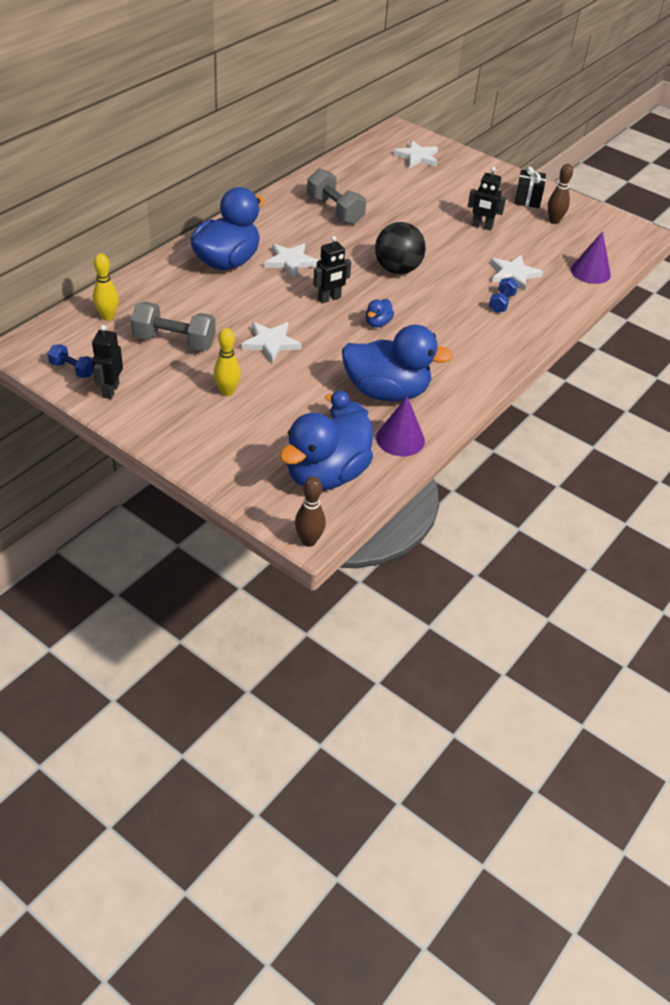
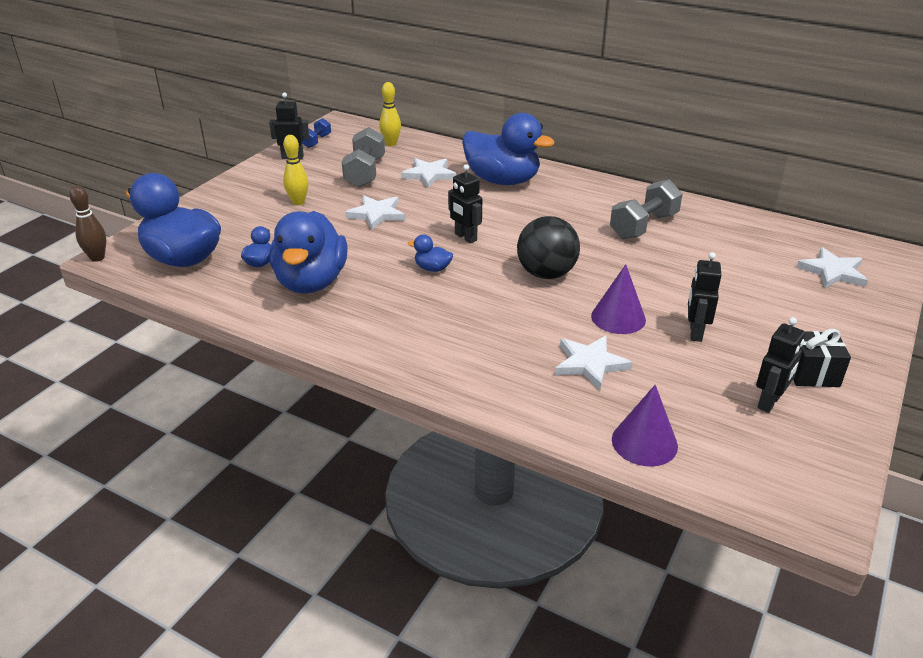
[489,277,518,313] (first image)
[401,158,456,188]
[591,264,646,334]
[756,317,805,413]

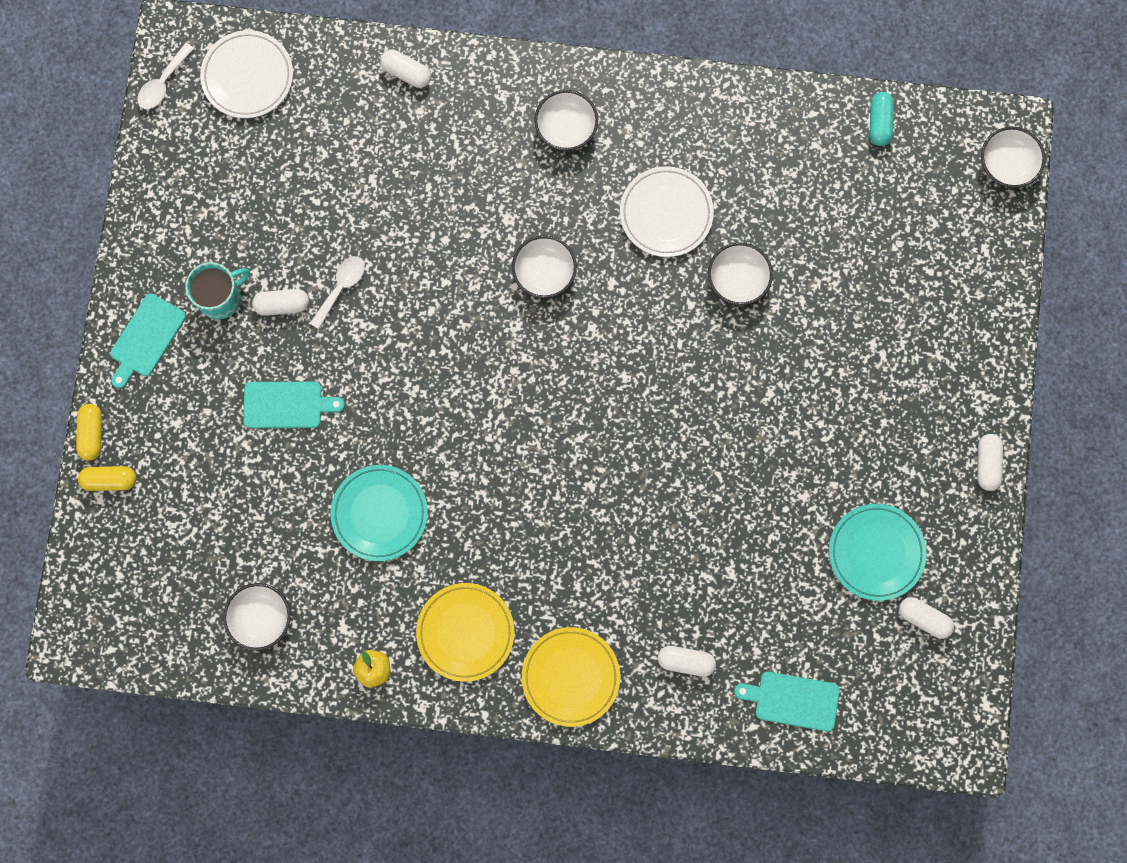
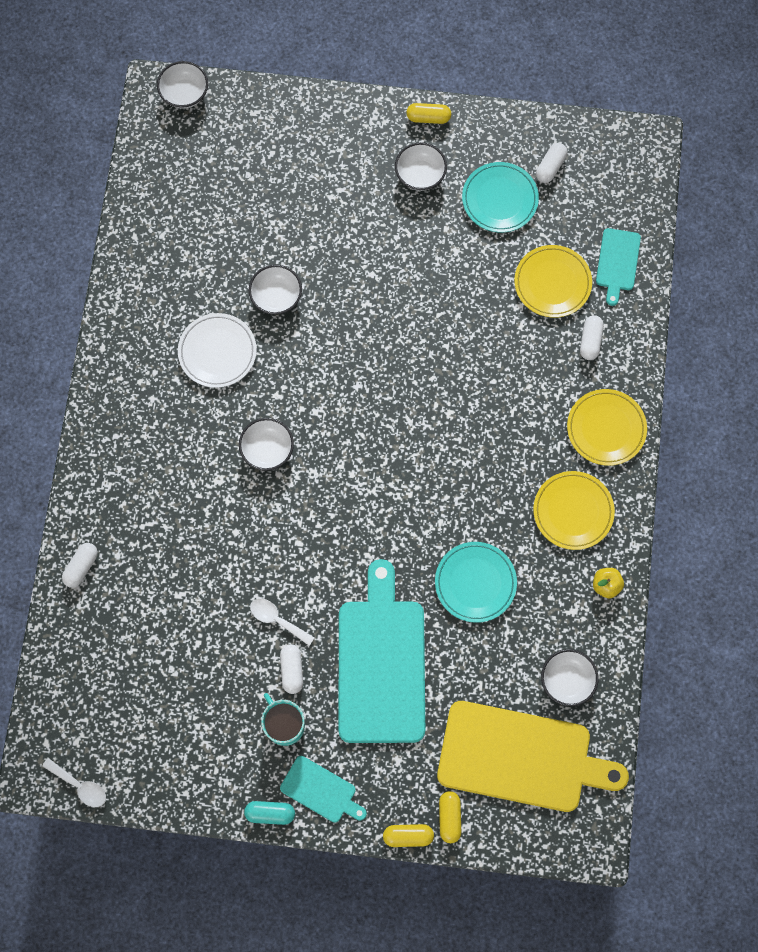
[200,30,293,118] (first image)
[437,701,629,812]
[514,245,592,318]
[395,142,447,191]
[244,801,295,825]
[406,103,451,124]
[338,559,425,743]

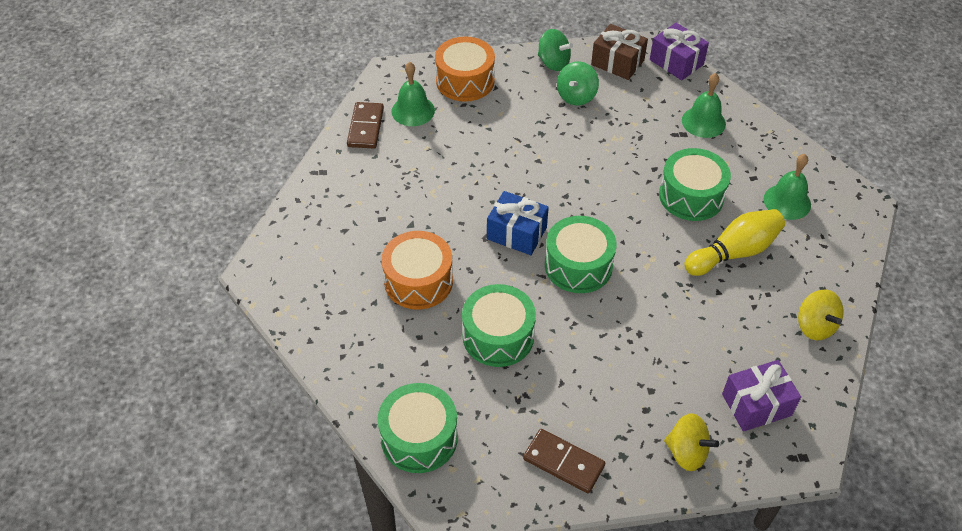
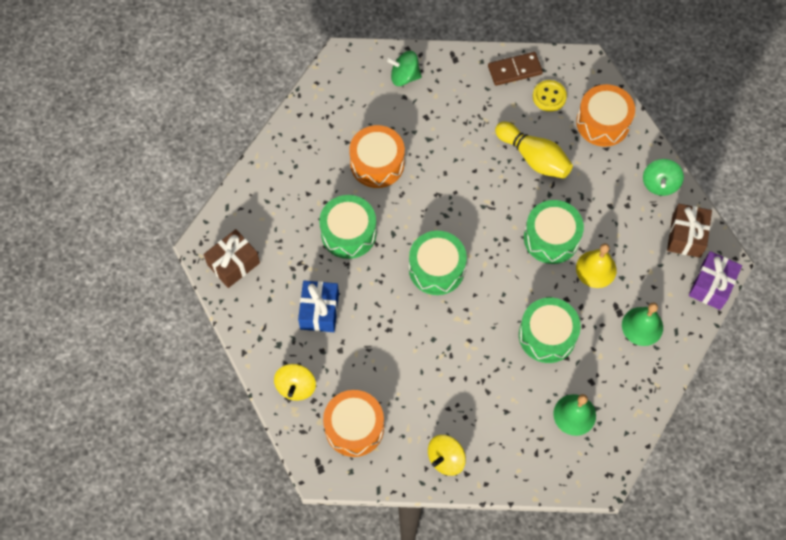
[523,429,605,493] (first image)
[203,229,260,288]
[576,243,617,288]
[524,200,584,264]
[298,281,339,332]
[387,51,422,86]
[495,122,573,179]
[533,80,567,112]
[323,390,384,457]

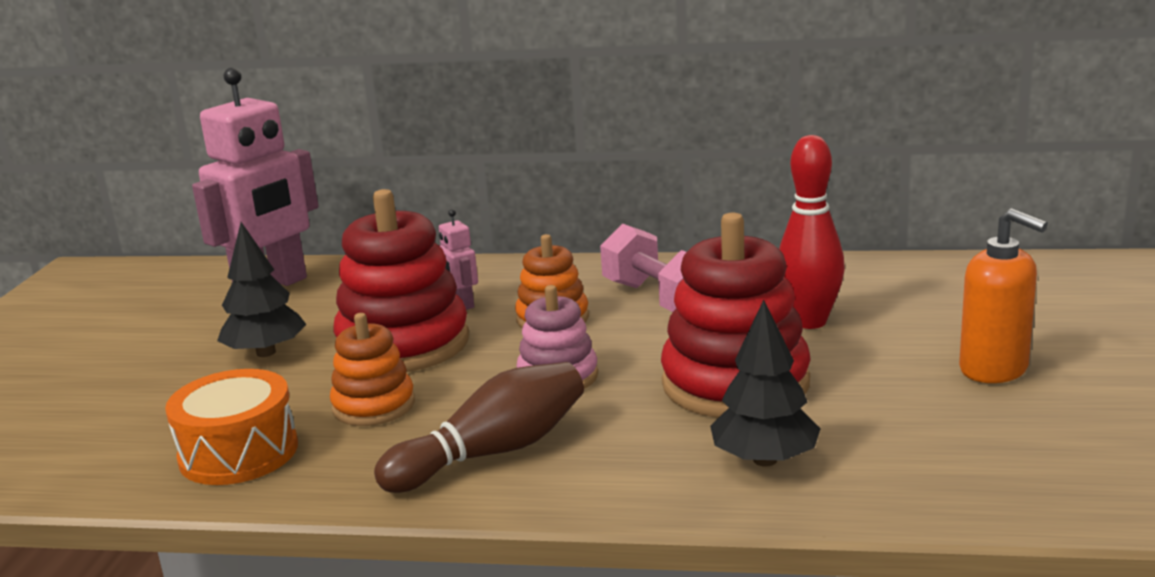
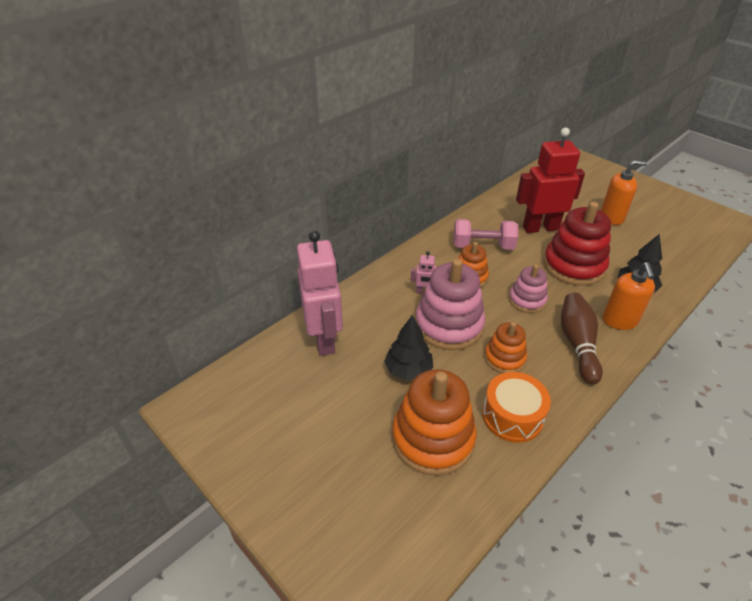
[392,369,477,476]
[603,262,655,330]
[516,128,585,233]
[416,259,485,350]

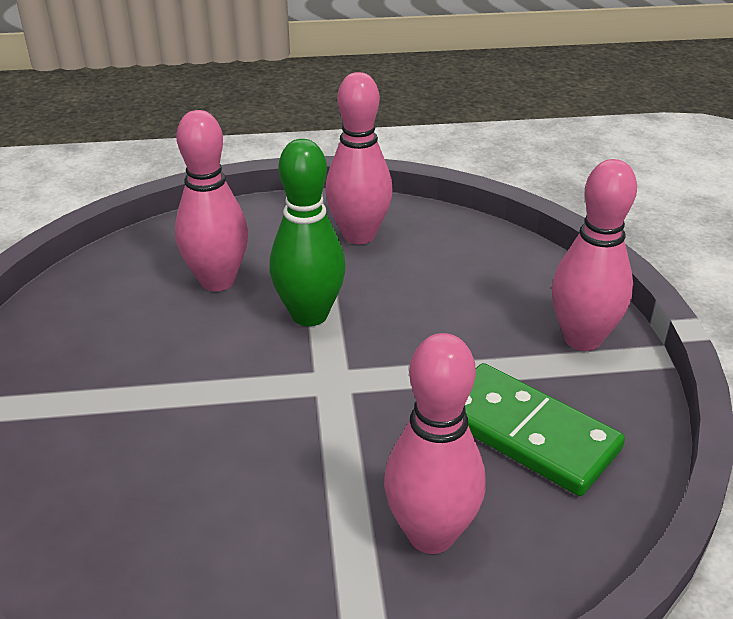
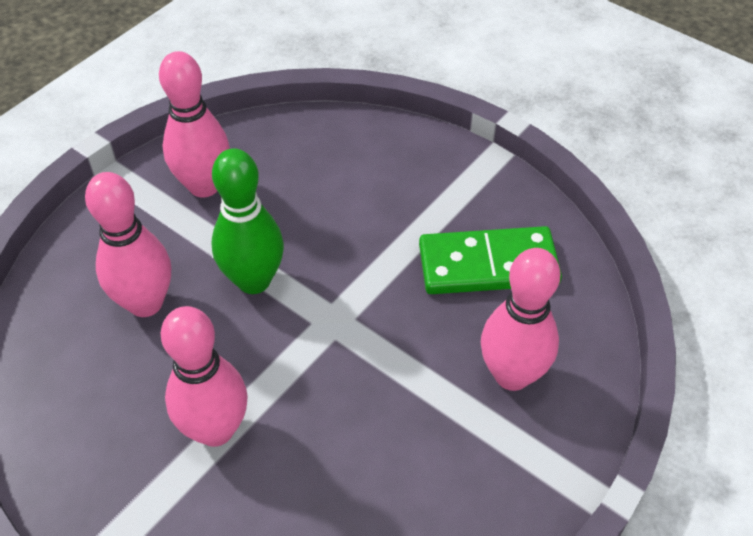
[161,306,248,447]

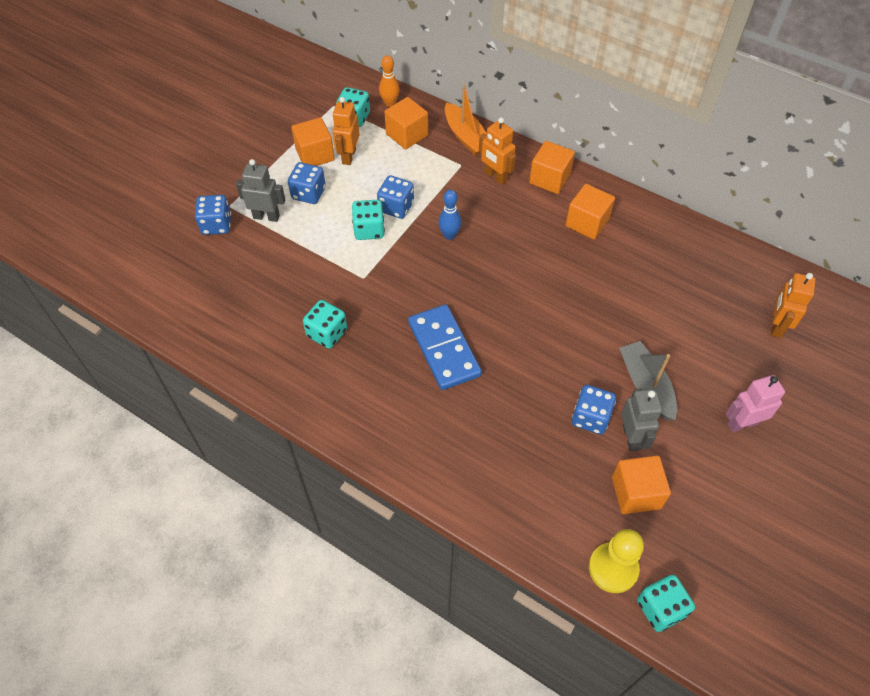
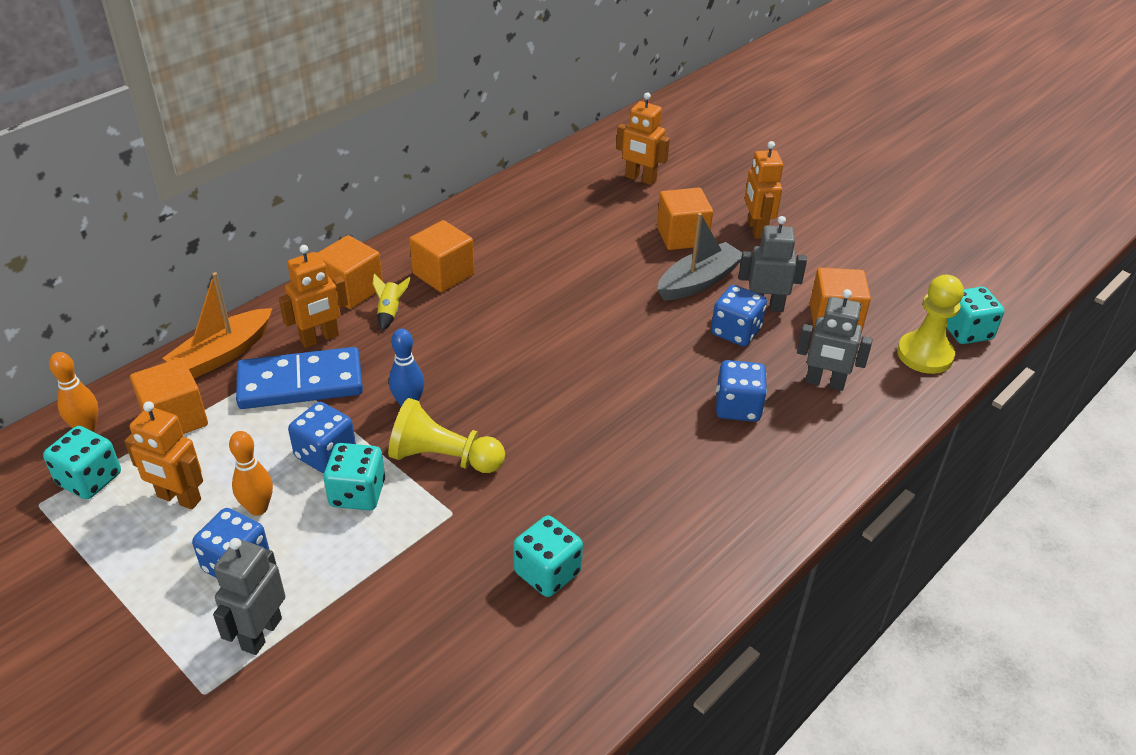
[229,431,273,516]
[373,274,411,331]
[388,398,505,473]
[797,289,873,391]
[716,360,767,422]
[657,187,713,250]
[236,347,363,409]
[745,141,783,239]
[163,272,272,379]
[657,213,742,301]

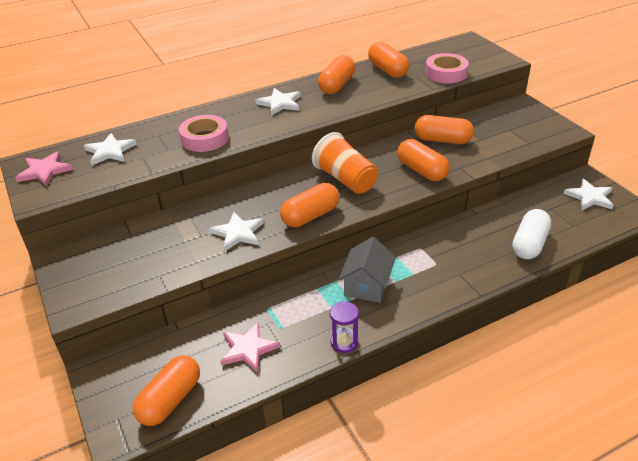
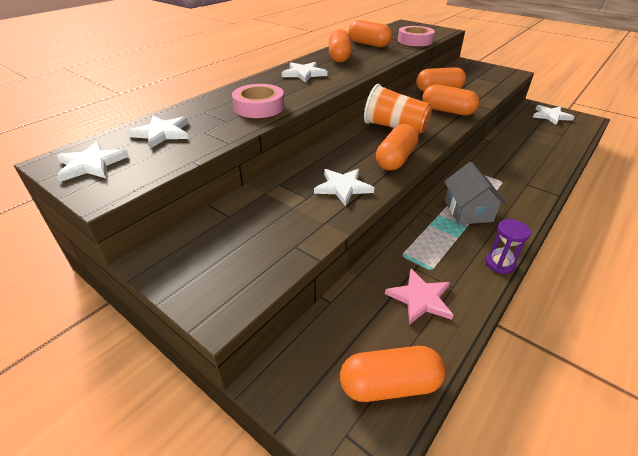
[512,209,551,259] (first image)
[57,141,129,182]
[340,346,445,402]

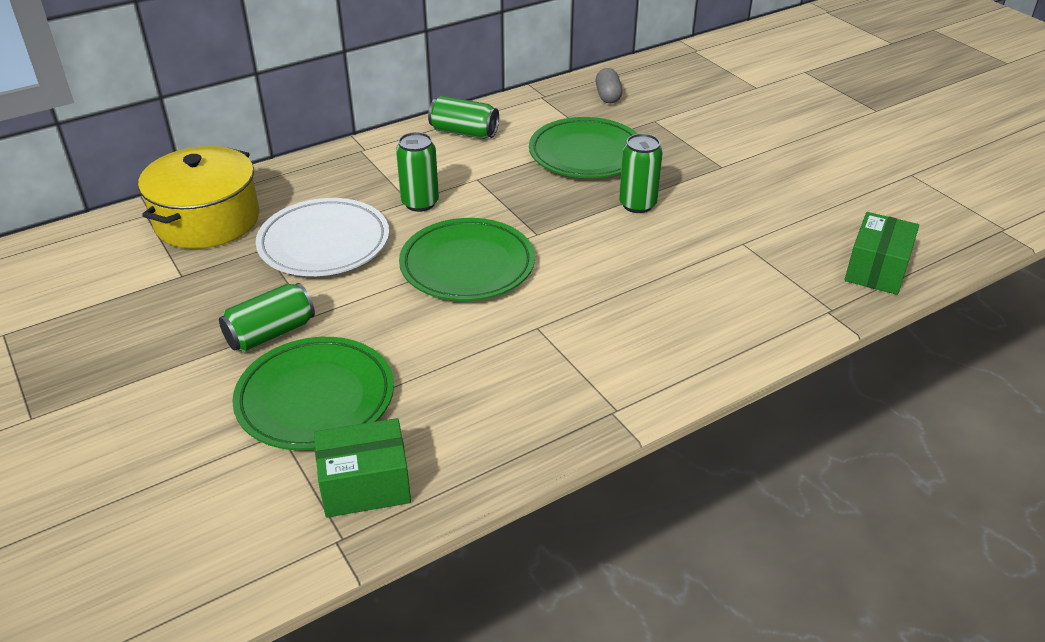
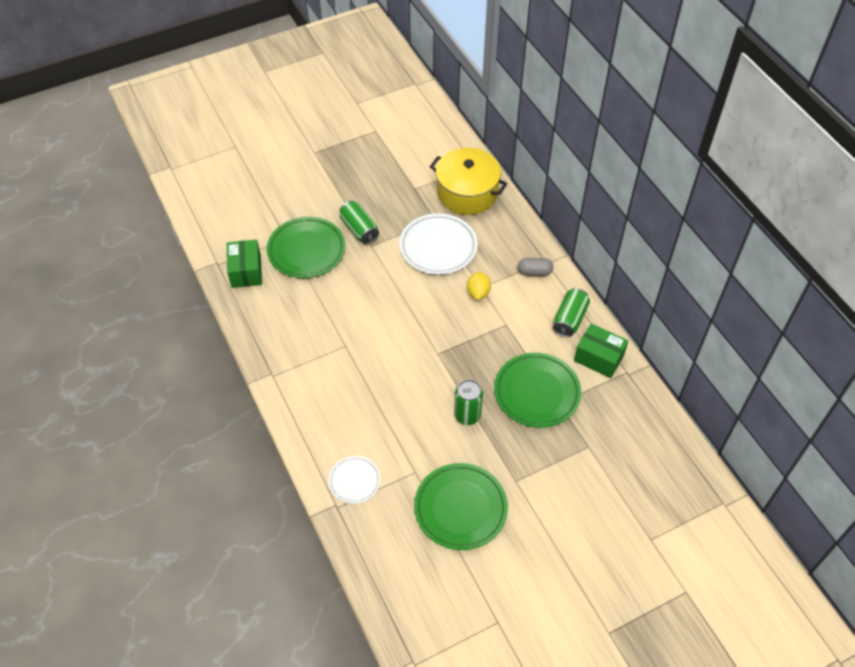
[328,456,381,504]
[414,463,508,550]
[518,258,553,276]
[574,324,628,378]
[467,272,491,300]

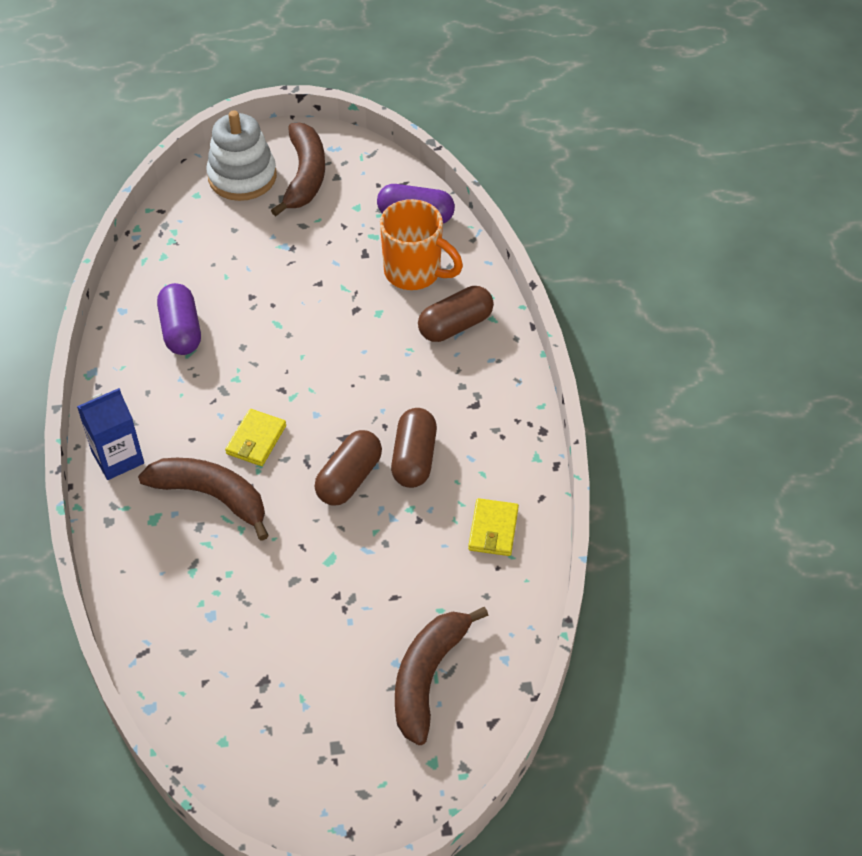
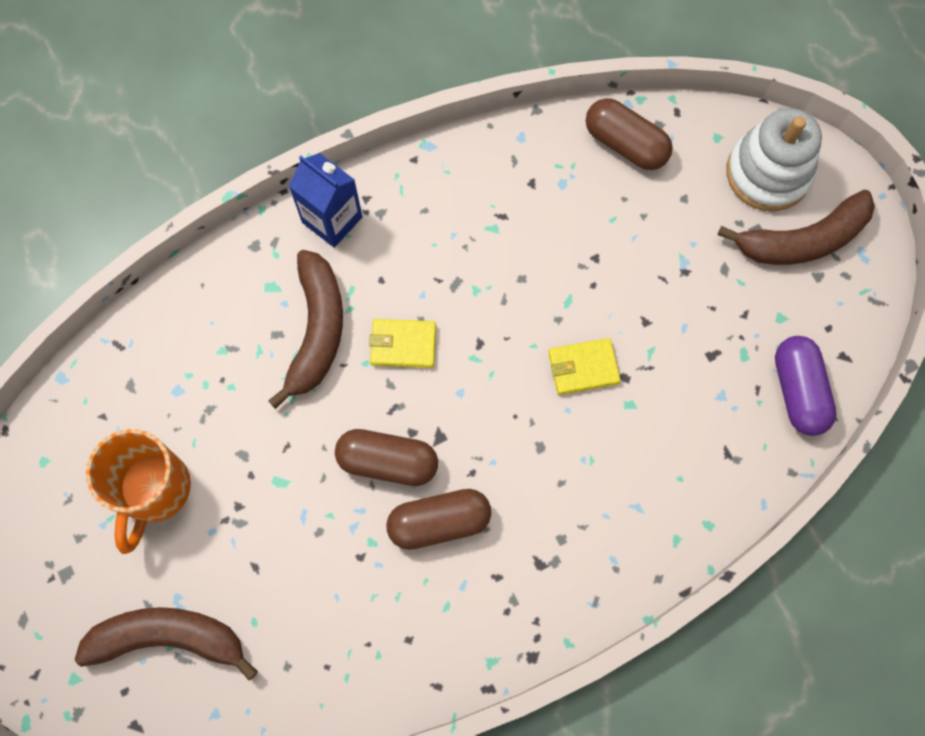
[157,283,201,355] (first image)
[86,429,191,554]
[586,98,673,170]
[548,338,621,395]

